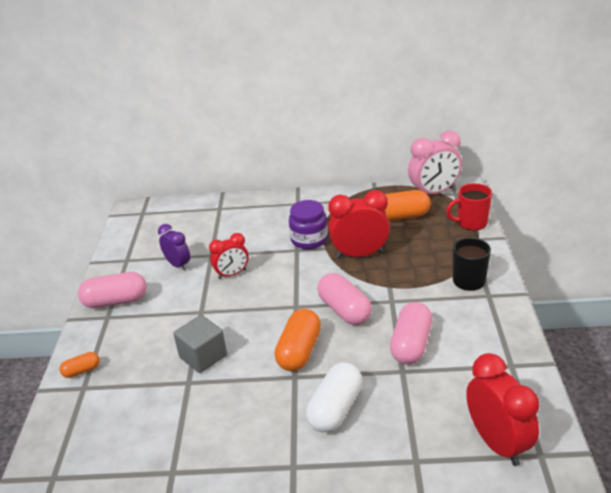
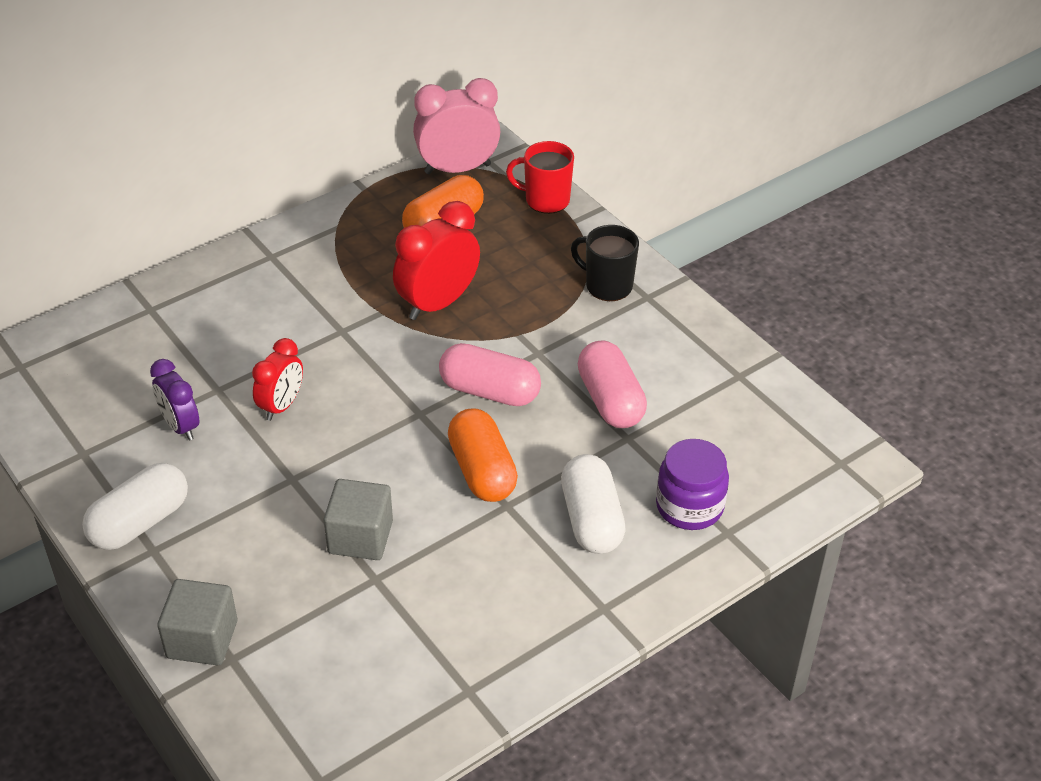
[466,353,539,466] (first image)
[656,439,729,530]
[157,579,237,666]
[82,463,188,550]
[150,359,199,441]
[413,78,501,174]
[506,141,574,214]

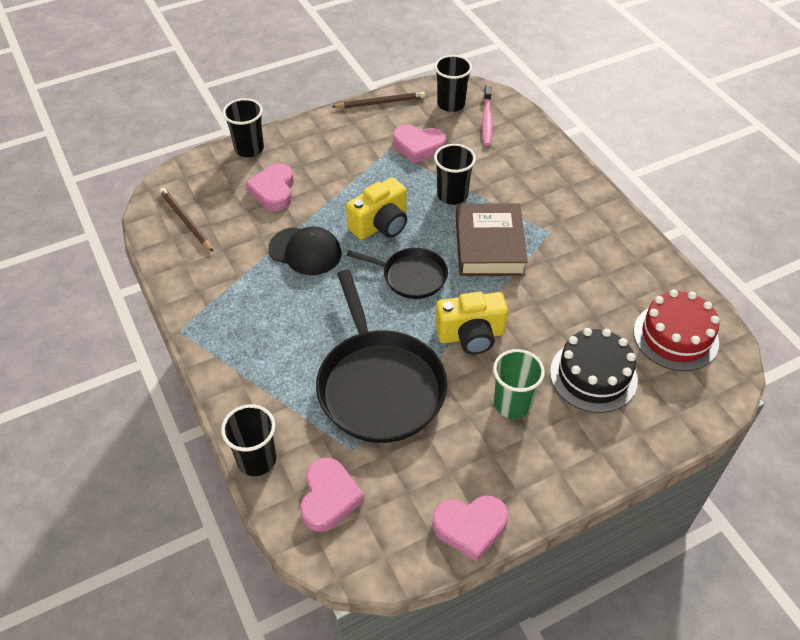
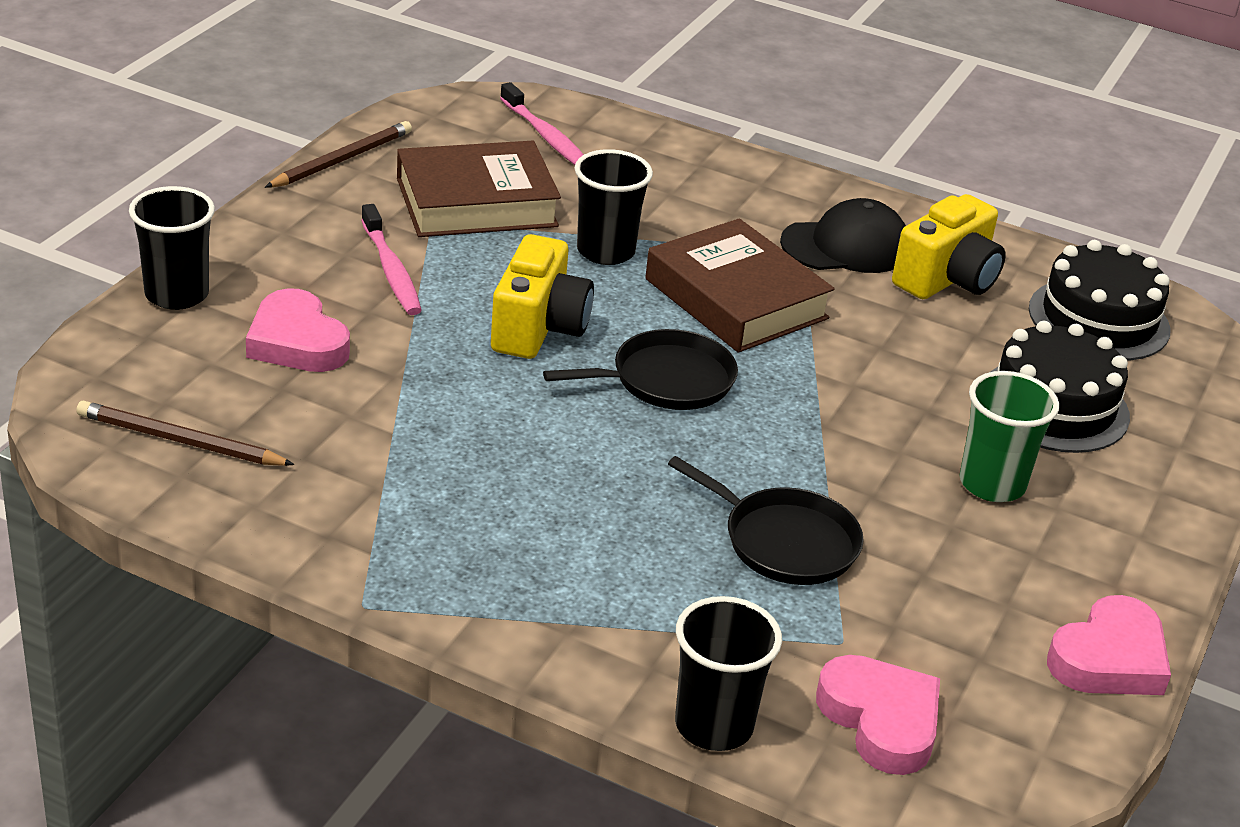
[434,55,472,112] (first image)
[361,204,422,315]
[780,198,906,273]
[892,194,1006,299]
[397,141,561,237]
[1029,240,1171,361]
[668,456,864,585]

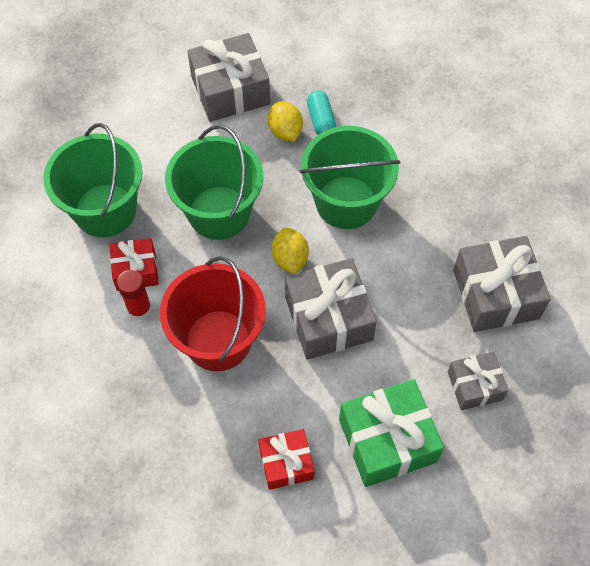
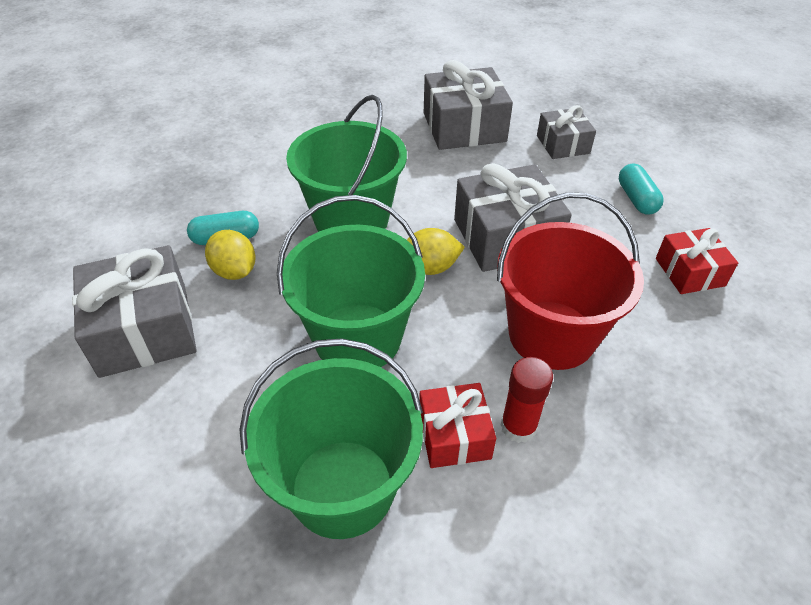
[619,164,664,215]
[205,230,256,280]

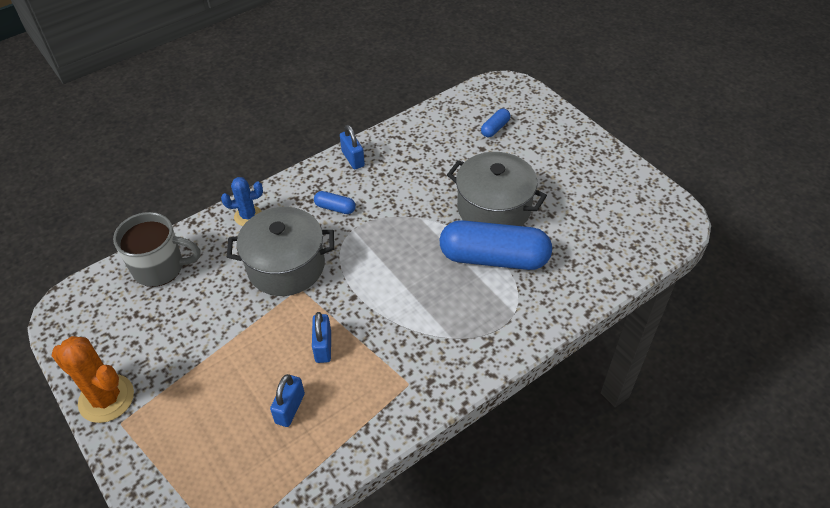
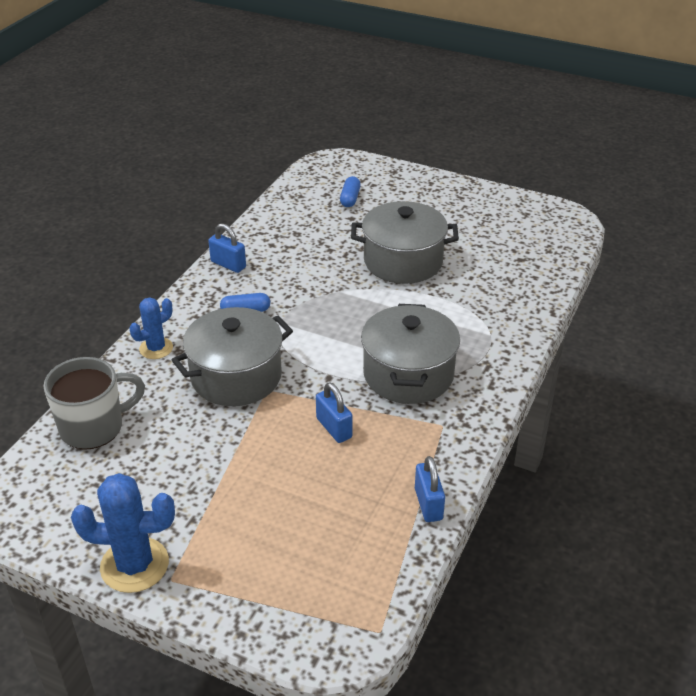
[440,220,552,270] (first image)
[361,304,460,404]
[415,456,445,522]
[71,473,175,593]

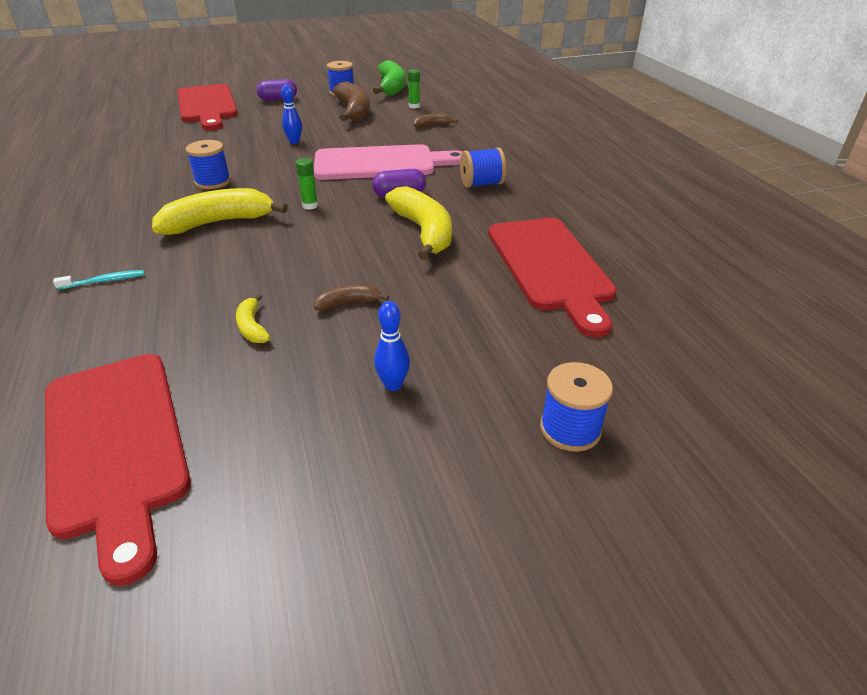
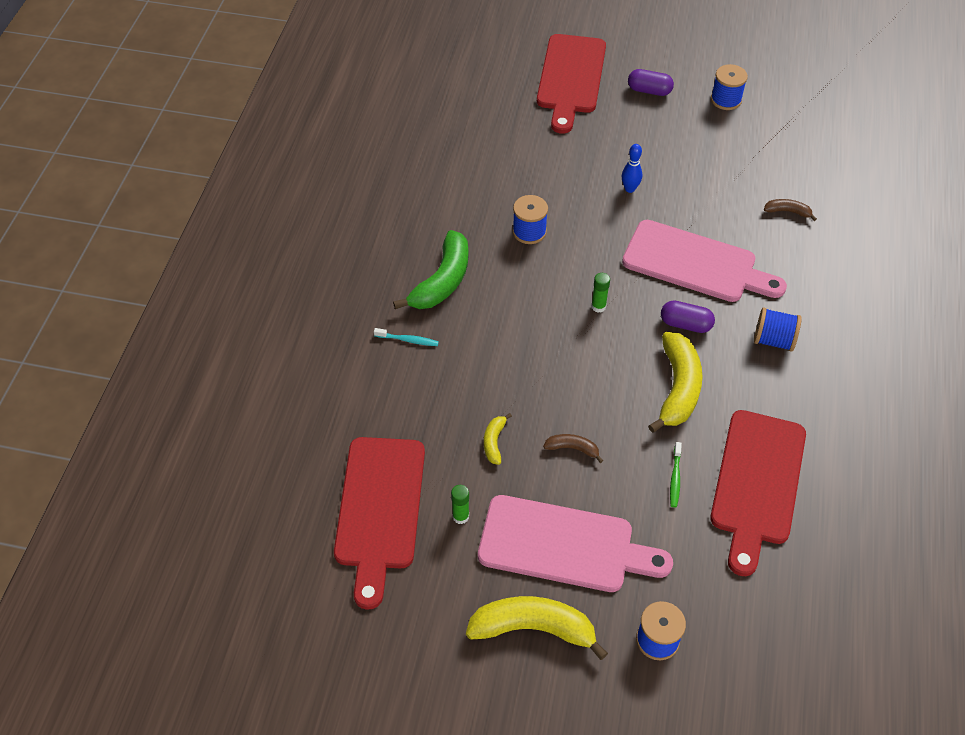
[333,81,370,121] (first image)
[670,442,682,507]
[466,596,608,660]
[393,230,468,309]
[451,485,469,524]
[478,495,673,592]

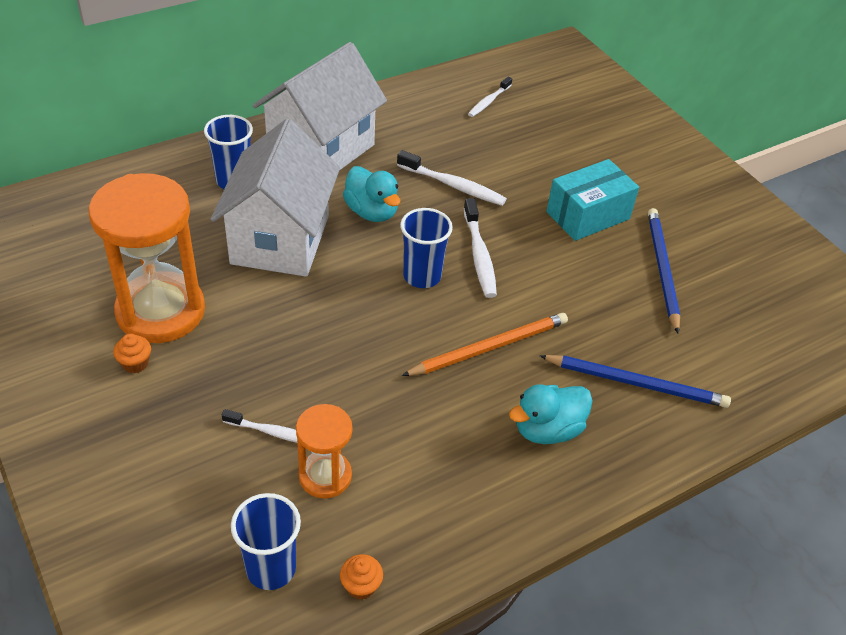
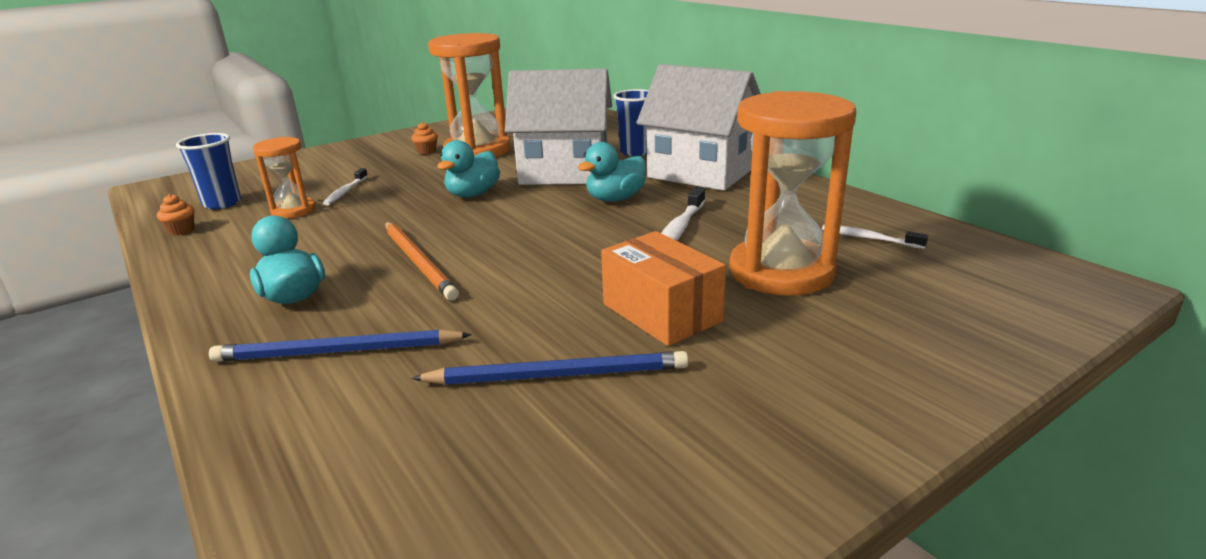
[400,208,453,288] (first image)
[464,198,497,298] (first image)
[437,140,500,197]
[729,91,856,296]
[601,231,726,346]
[209,329,472,362]

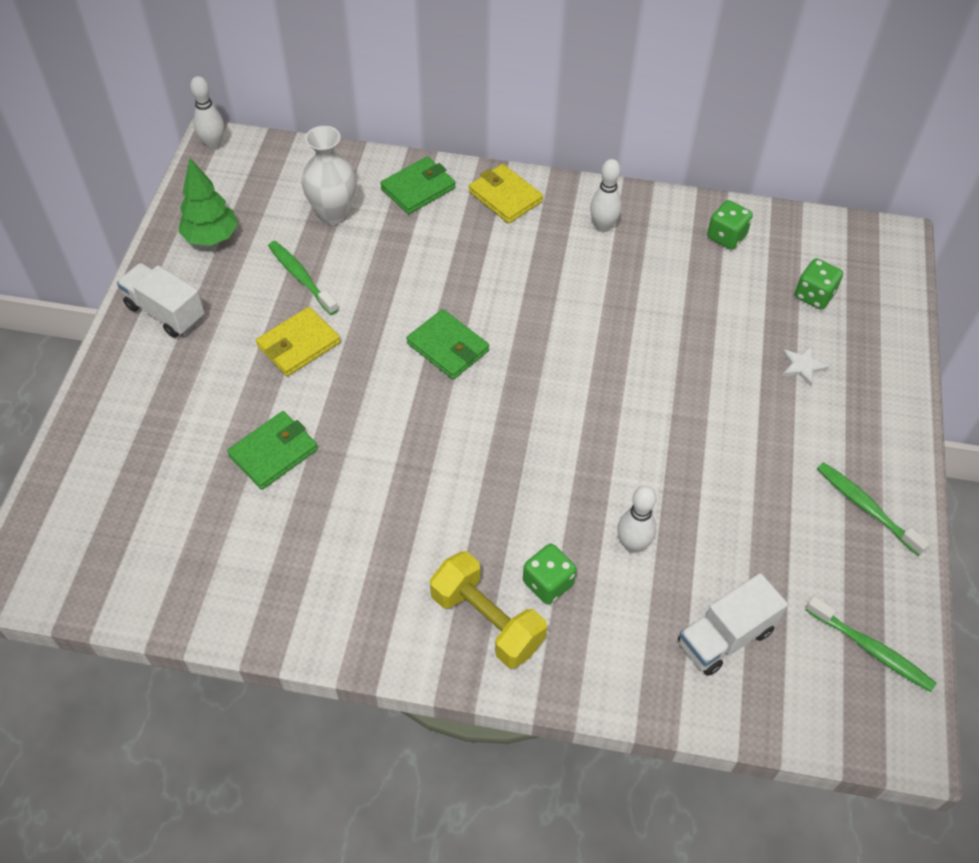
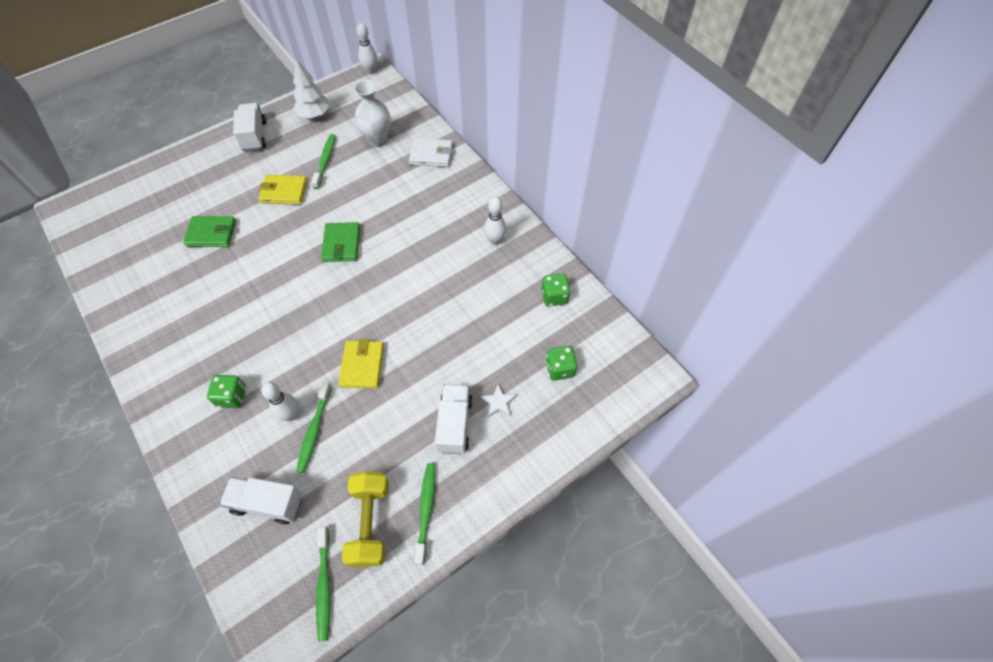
[296,382,332,473]
[435,384,473,454]
[342,471,389,567]
[338,339,384,389]
[293,59,330,118]
[409,138,453,167]

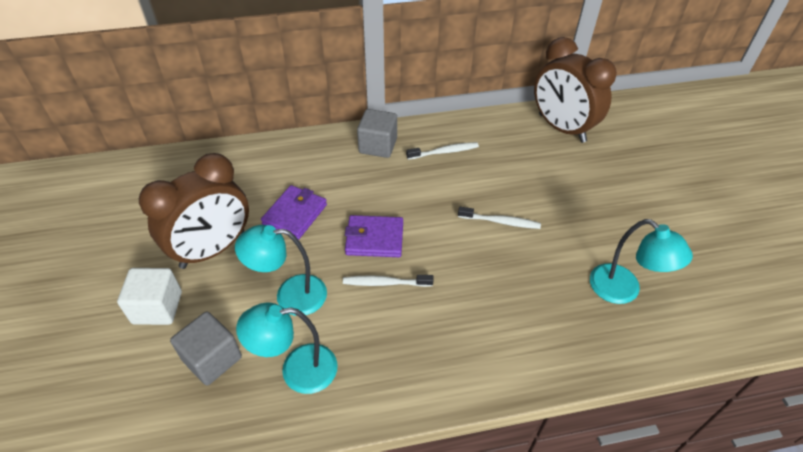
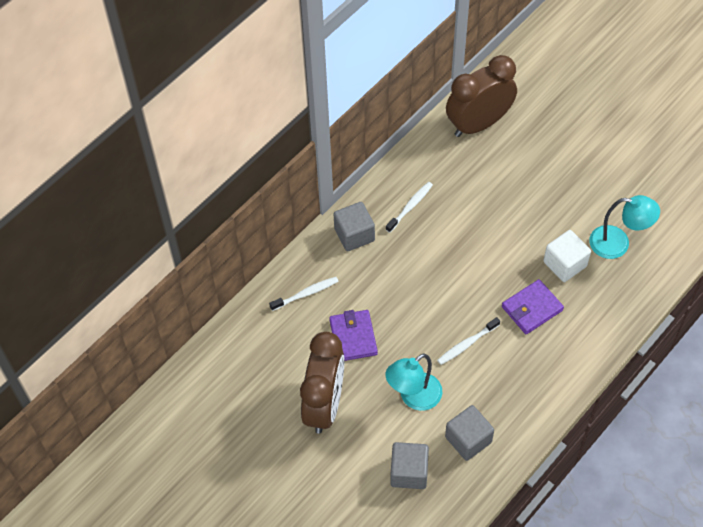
[543,230,591,282]
[502,279,564,334]
[269,277,339,311]
[445,405,494,461]
[446,55,517,137]

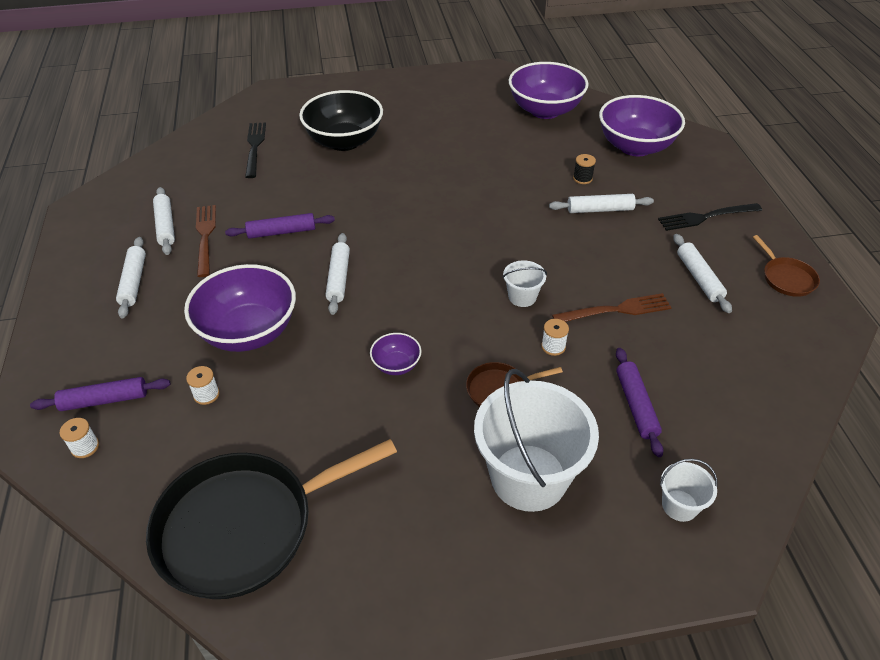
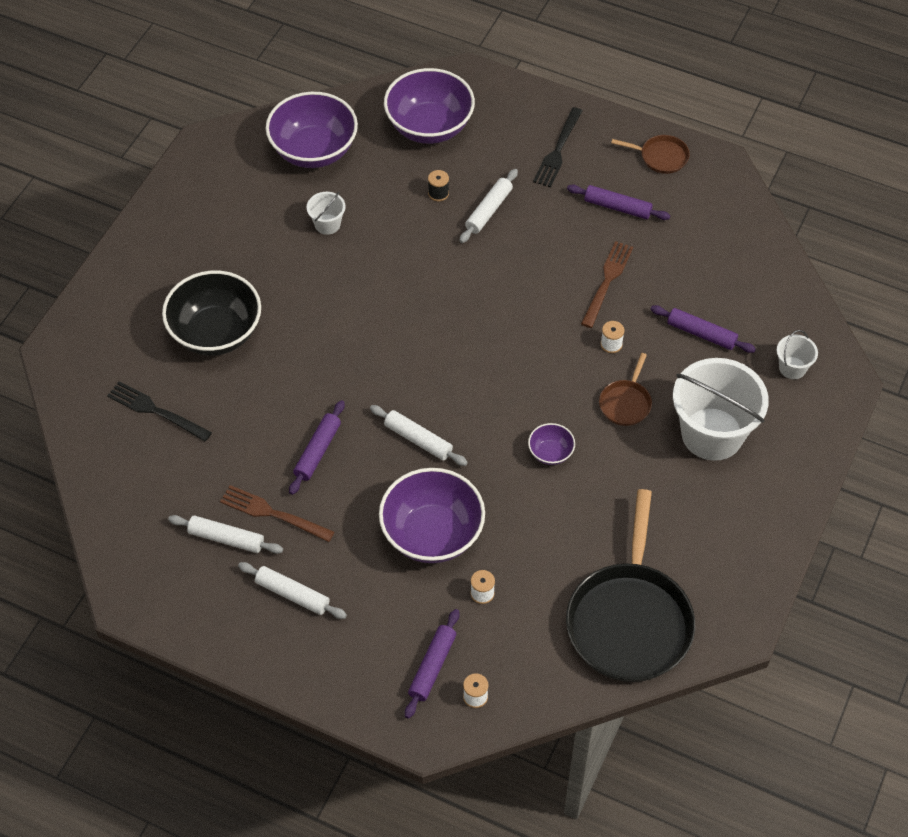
[306,192,346,235]
[567,185,670,220]

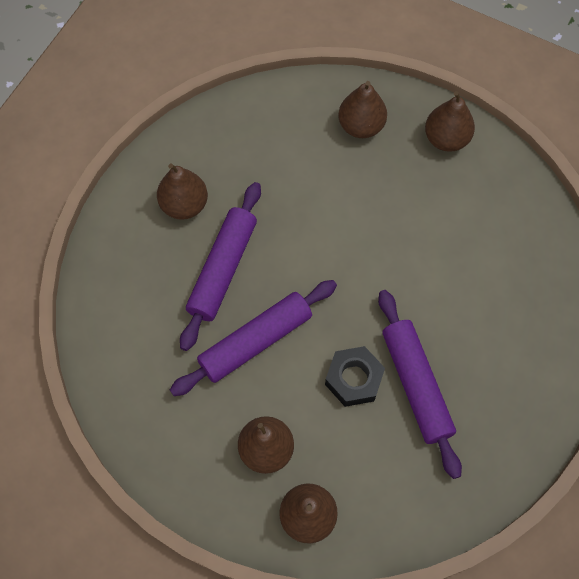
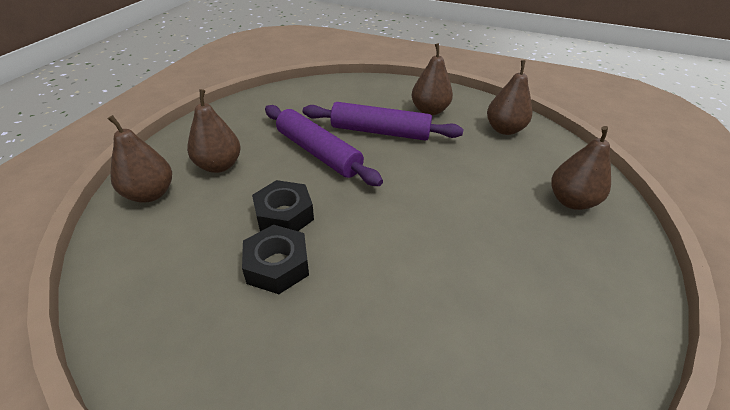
[487,60,532,135]
[242,225,309,294]

